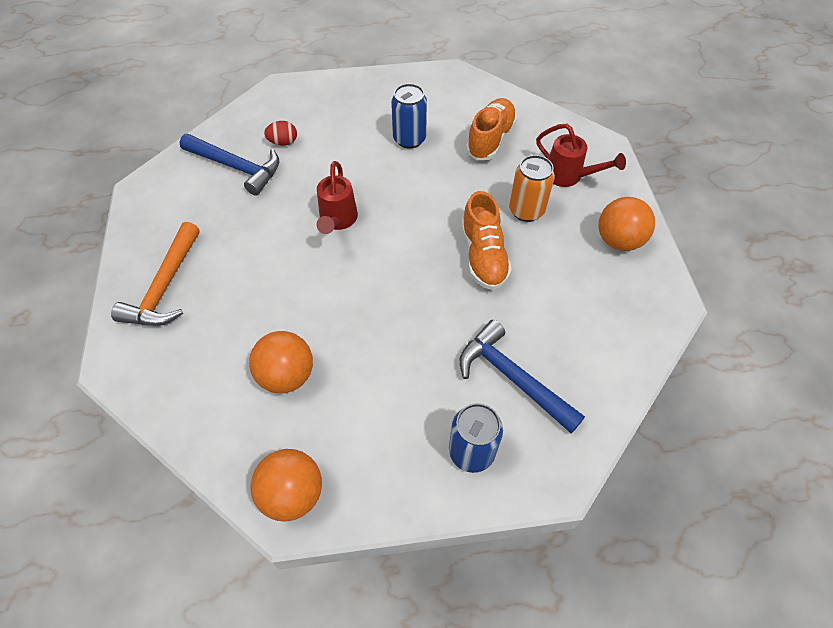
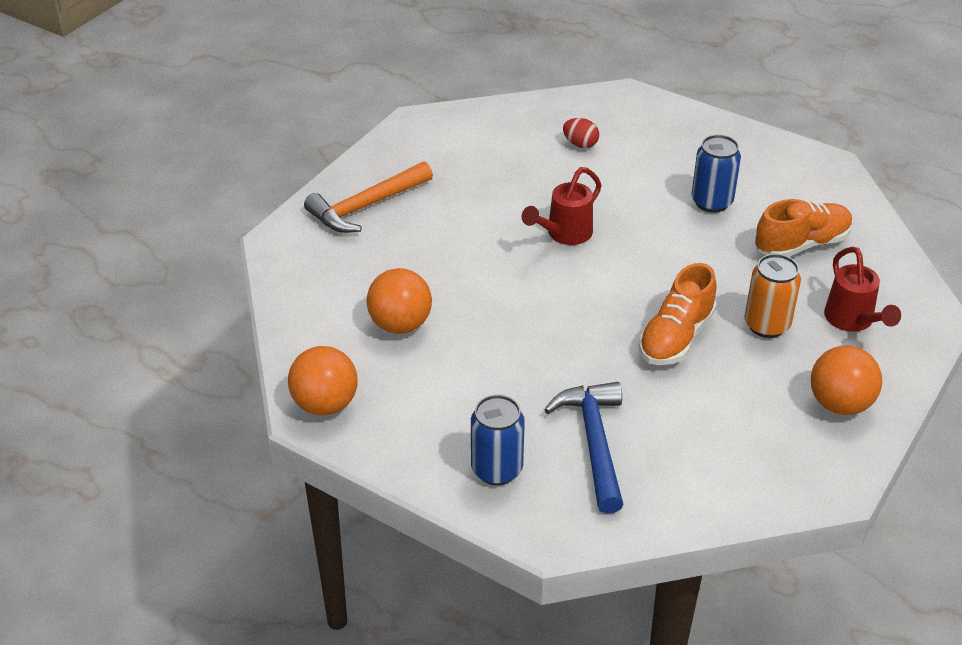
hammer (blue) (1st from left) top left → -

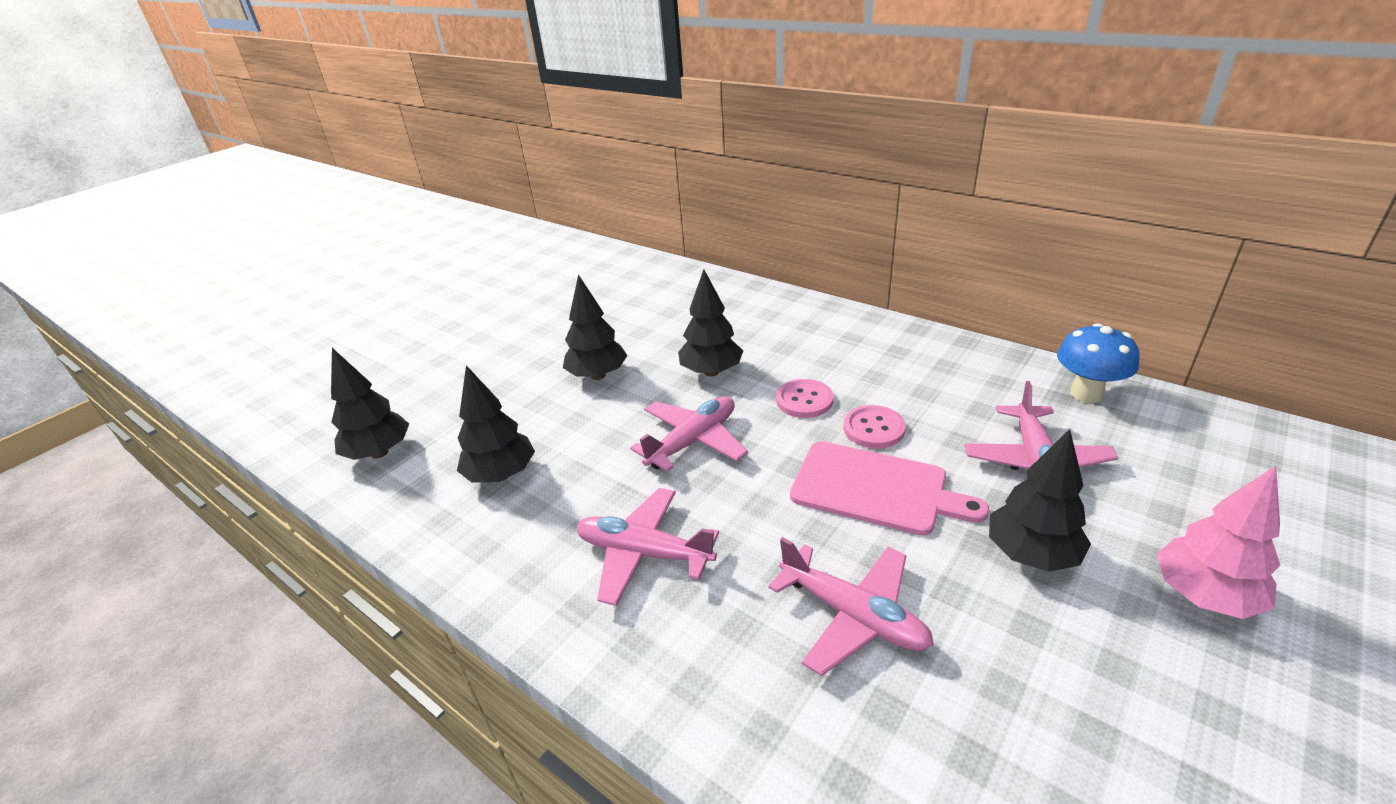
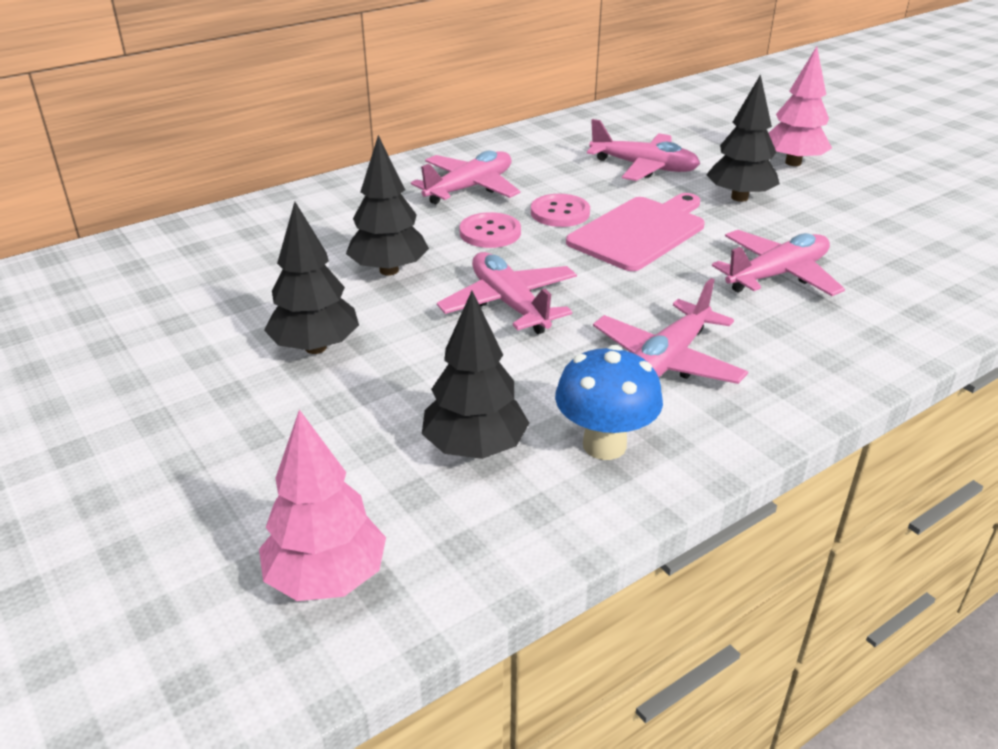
tree (black) (1st from left) middle left → tree (pink) (1st from left) bottom left
mushroom (blue) middle right → mushroom (blue) centre, move
- → plane (pink) (1st from left) top centre

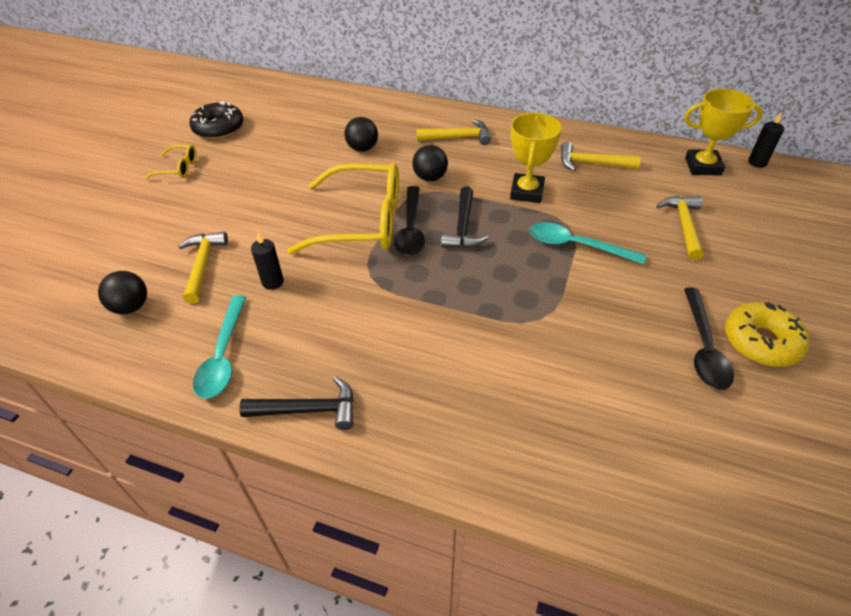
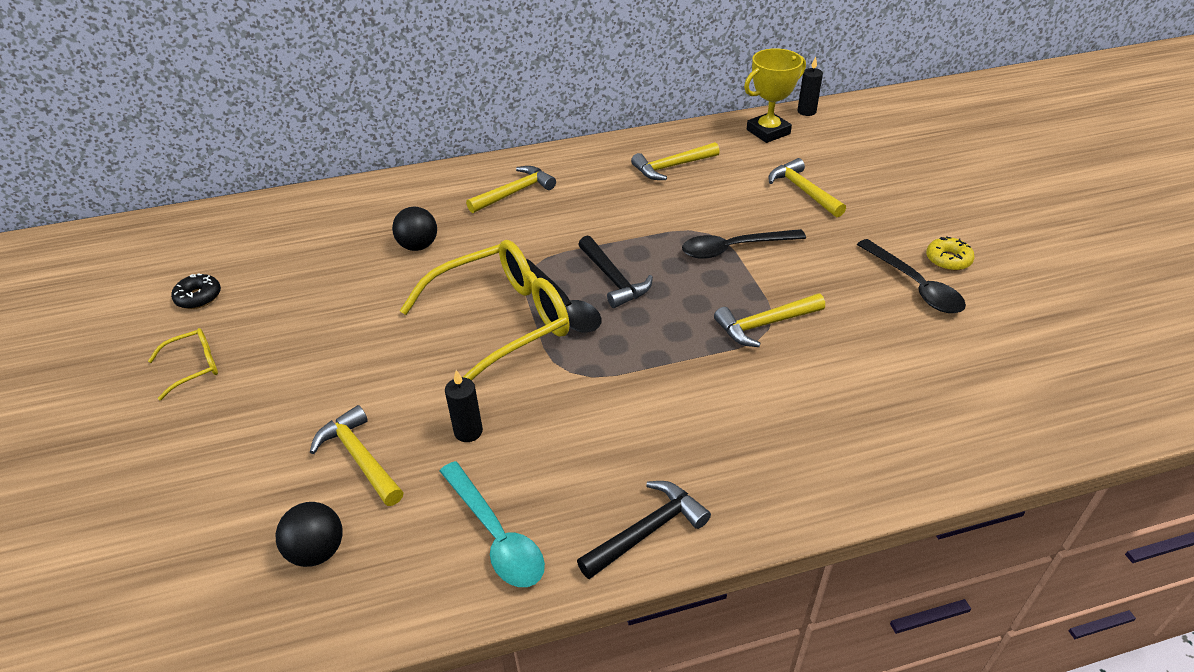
donut (black) top left → donut (black) middle left, x0.61
ball (black) (3rd from left) top centre → -
trophy (yellow) (1st from left) top centre → -
spoon (turquoise) (2nd from left) middle right → spoon (black) (2nd from left) centre
donut (yellow) middle right, x0.61
- → hammer (yellow) (4th from left) centre

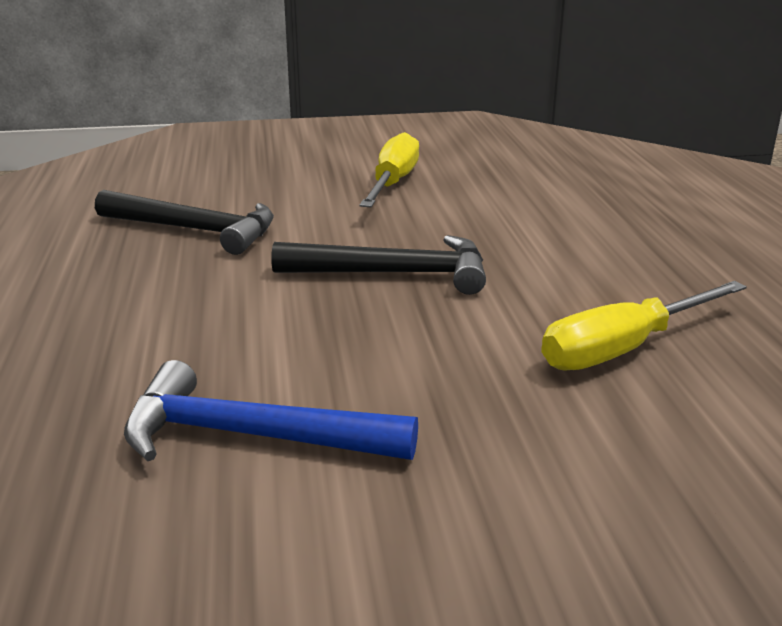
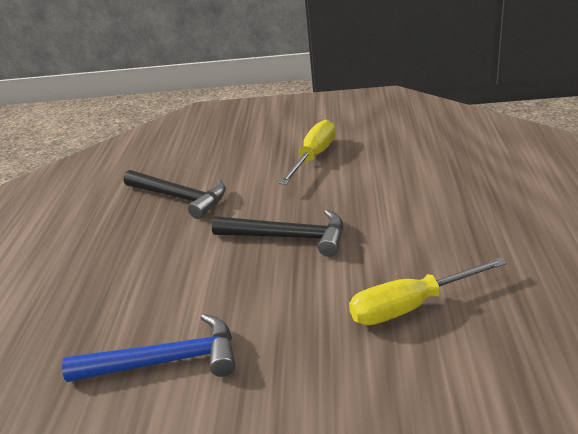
hammer (blue) centre → hammer (blue) bottom left, 150 degrees clockwise

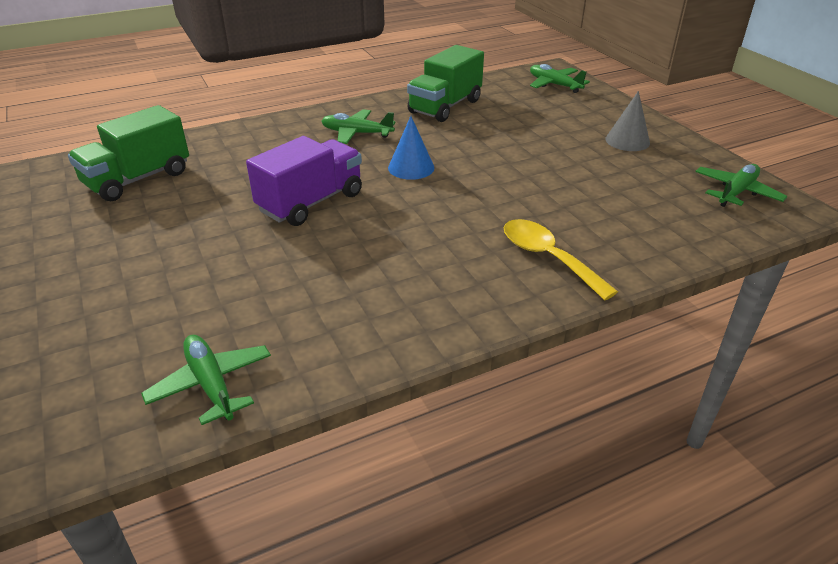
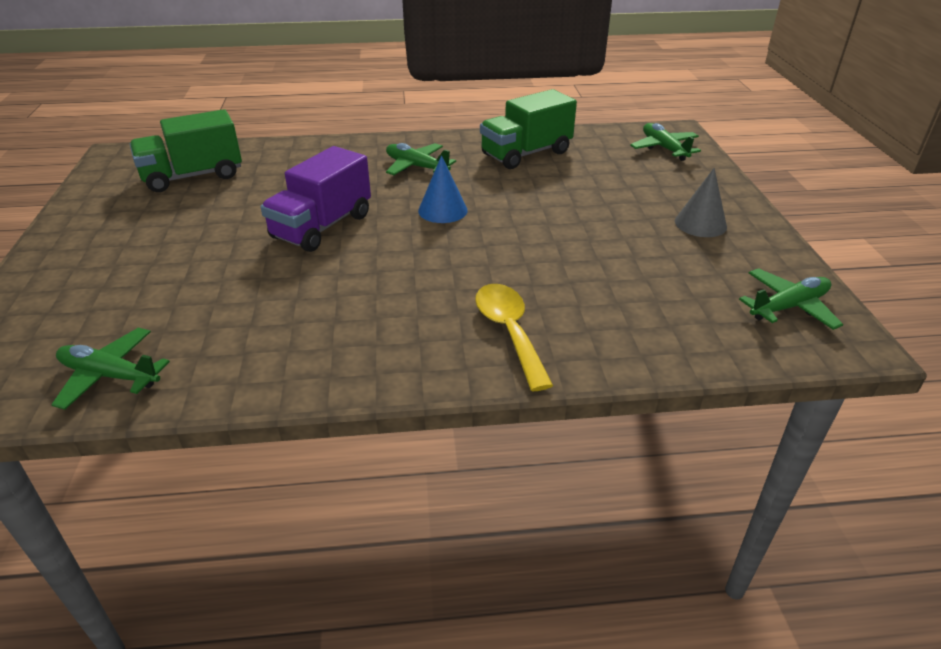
plane (green) (1st from left) bottom left → plane (green) (1st from left) middle left, 60 degrees counterclockwise
truck (purple) top centre, 150 degrees clockwise

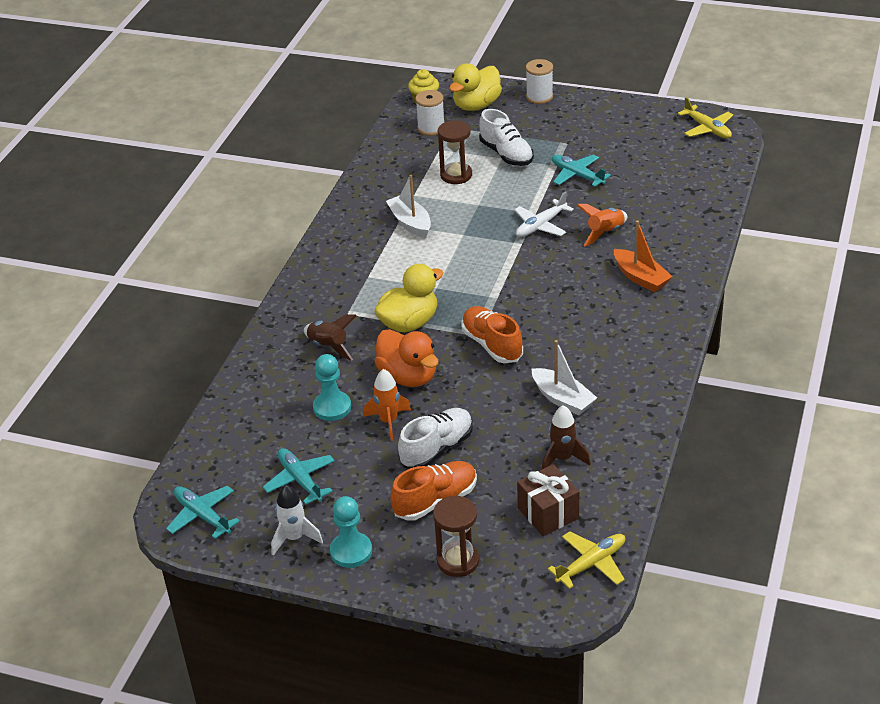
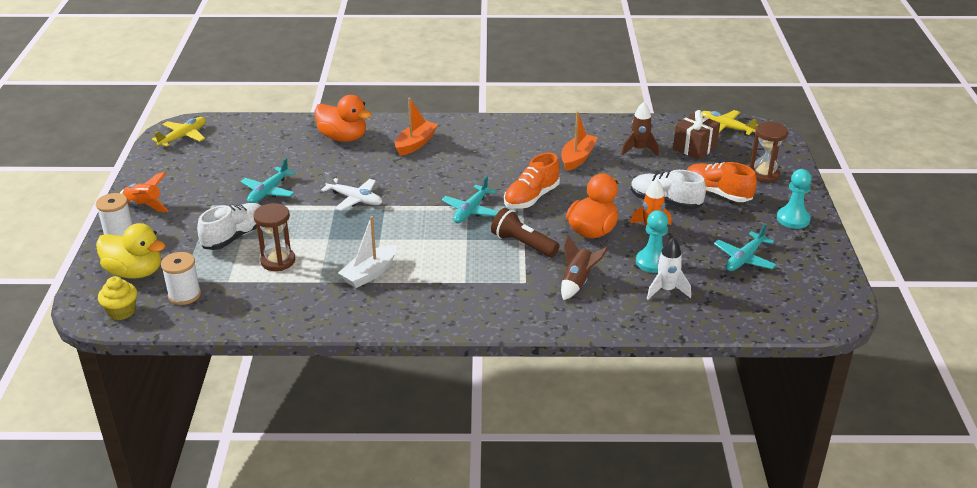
plane (turquoise) (1st from left in the first image) bottom left → plane (turquoise) (2nd from left) centre, move
rocket (white) bottom centre → rocket (white) middle right, move
duck (yellow) (1st from left) centre → flashlight (brown) centre
boat (white) (2nd from left) centre → boat (orange) (2nd from left) top centre
rocket (orange) (2nd from left in the first image) top right → rocket (orange) (1st from left) middle left, move
- → duck (orange) (1st from left) top centre

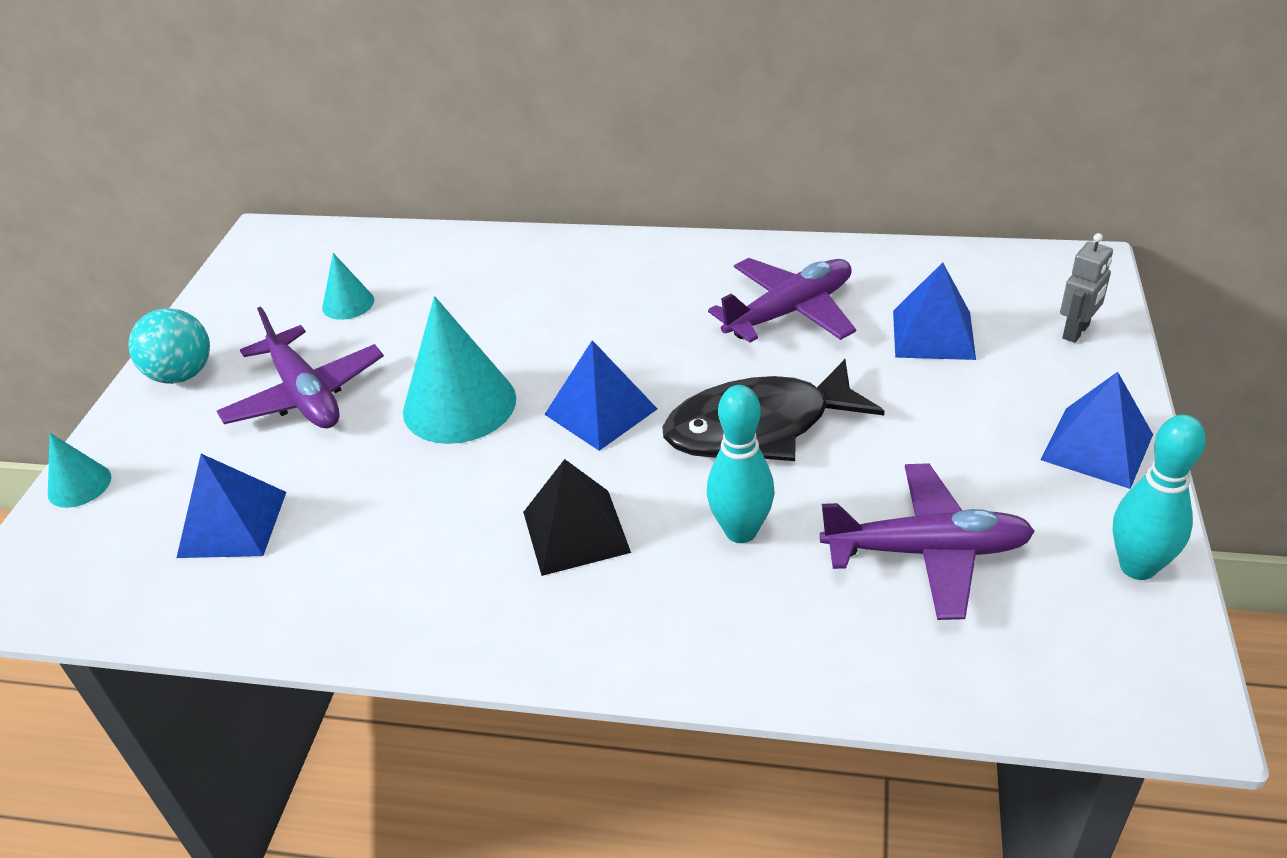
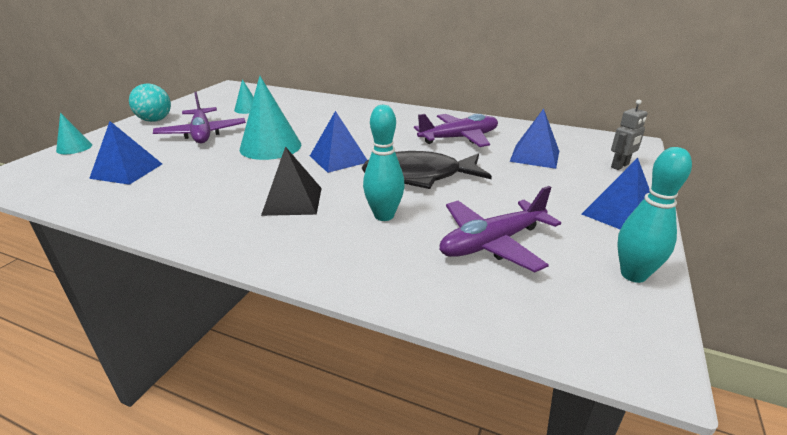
plane (purple) (3rd from left) middle right → plane (purple) (3rd from left) centre, 135 degrees clockwise

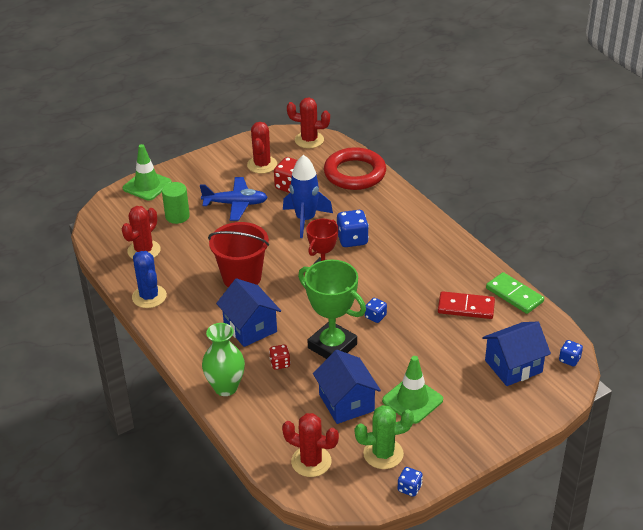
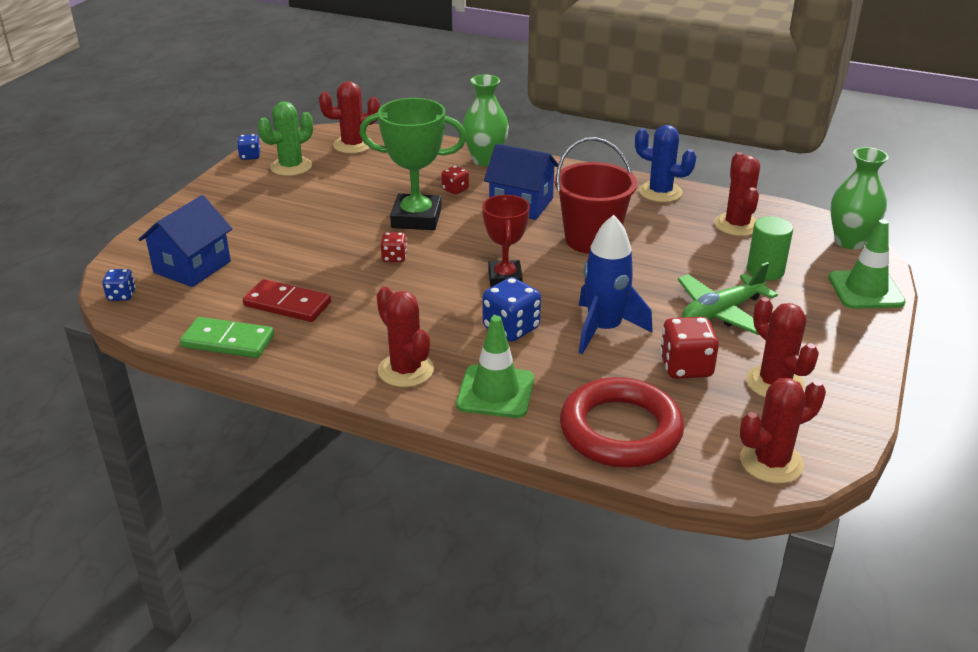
plane (blue) centre → plane (green) middle right
house (blue) (2nd from left) bottom centre → -
dice (blue) (2nd from left) centre → dice (red) (1st from left) centre
traffic cone (green) (2nd from left in the first image) bottom centre → traffic cone (green) (1st from left) centre, move
domino (red) middle right → domino (red) middle left, 45 degrees clockwise
- → cactus (red) (2nd from left) centre
- → vase (green) (2nd from left) top right

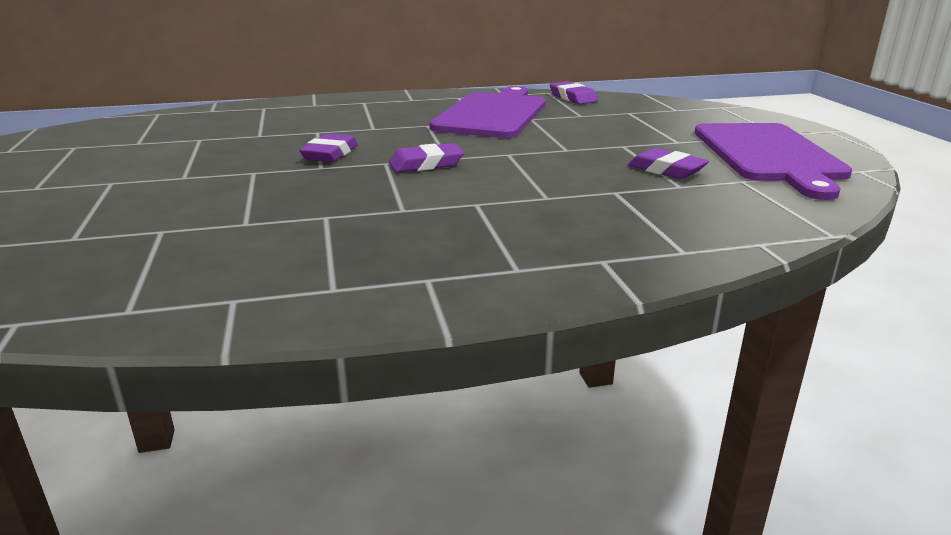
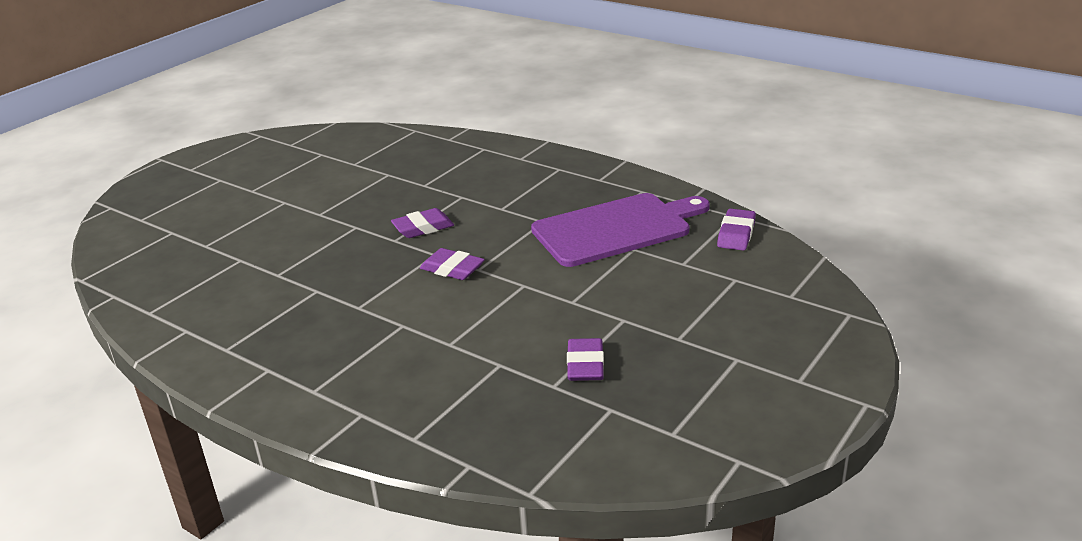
cutting board (purple) (2nd from left) top right → -

